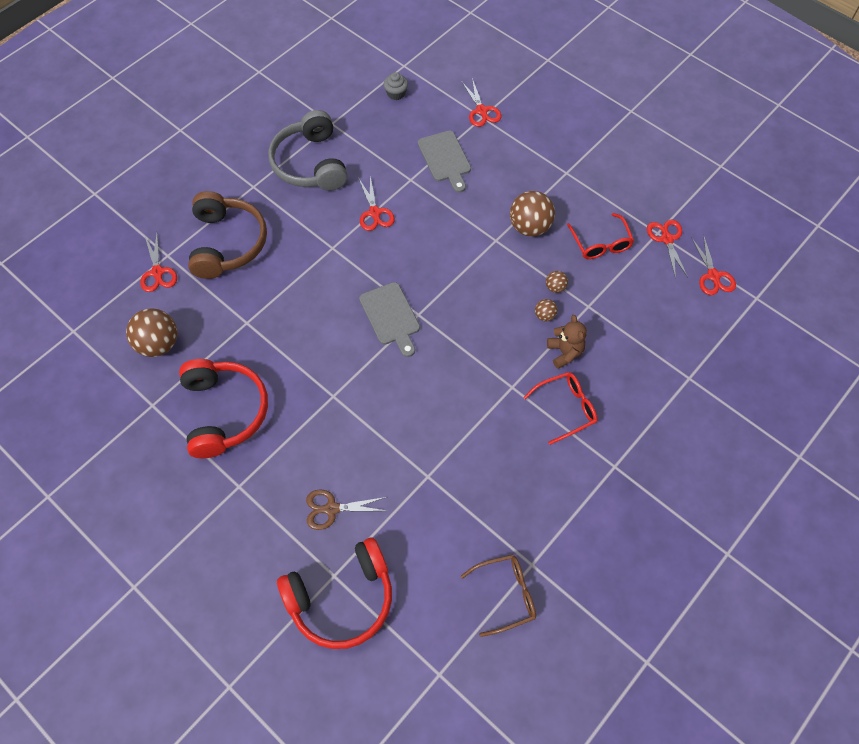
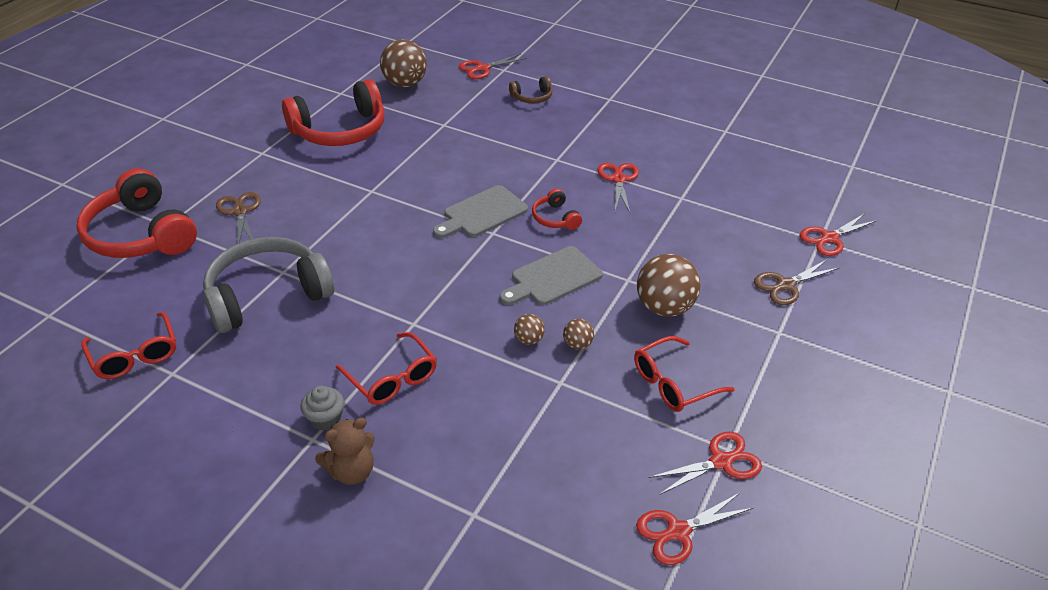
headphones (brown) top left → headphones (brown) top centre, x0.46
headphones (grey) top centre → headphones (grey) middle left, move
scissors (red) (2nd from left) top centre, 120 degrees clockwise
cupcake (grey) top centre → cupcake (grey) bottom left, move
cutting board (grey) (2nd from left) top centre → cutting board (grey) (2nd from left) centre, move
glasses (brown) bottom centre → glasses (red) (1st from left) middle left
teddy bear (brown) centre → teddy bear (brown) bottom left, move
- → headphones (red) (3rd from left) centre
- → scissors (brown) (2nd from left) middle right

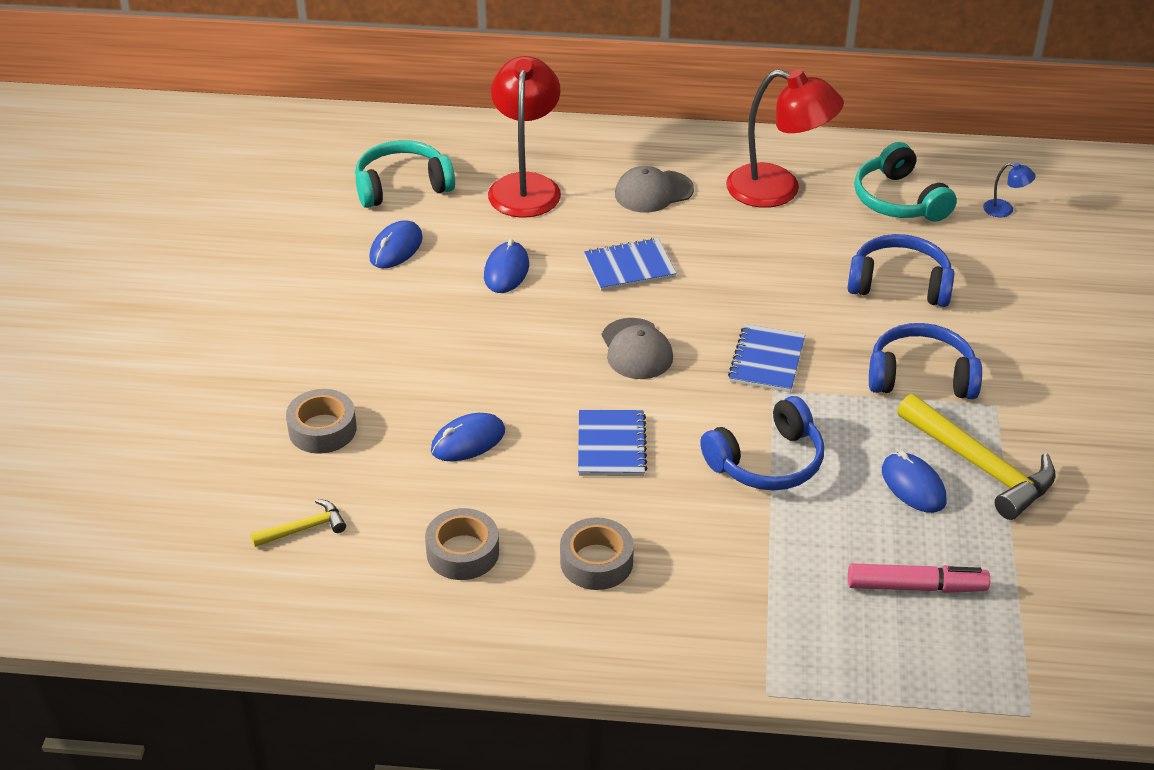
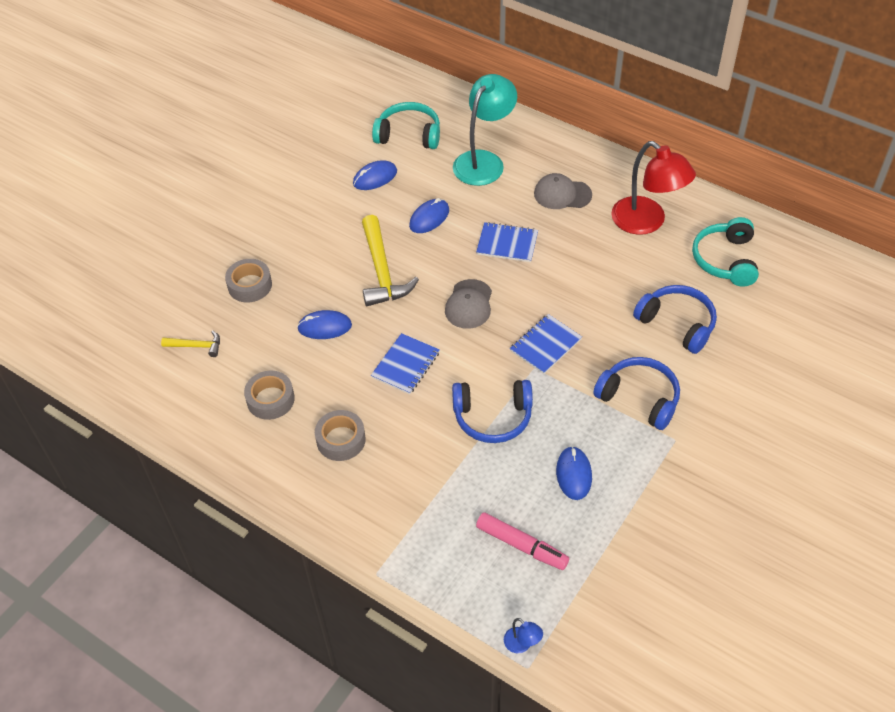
lamp (red) (1st from left) top centre → lamp (turquoise) top centre
hammer (yellow) (2nd from left) middle right → hammer (yellow) (2nd from left) centre, move
lamp (blue) top right → lamp (blue) bottom centre, move

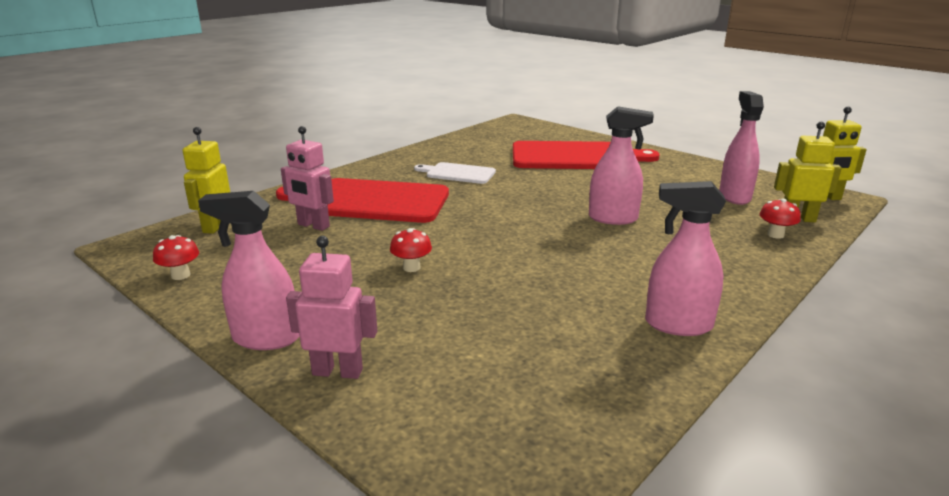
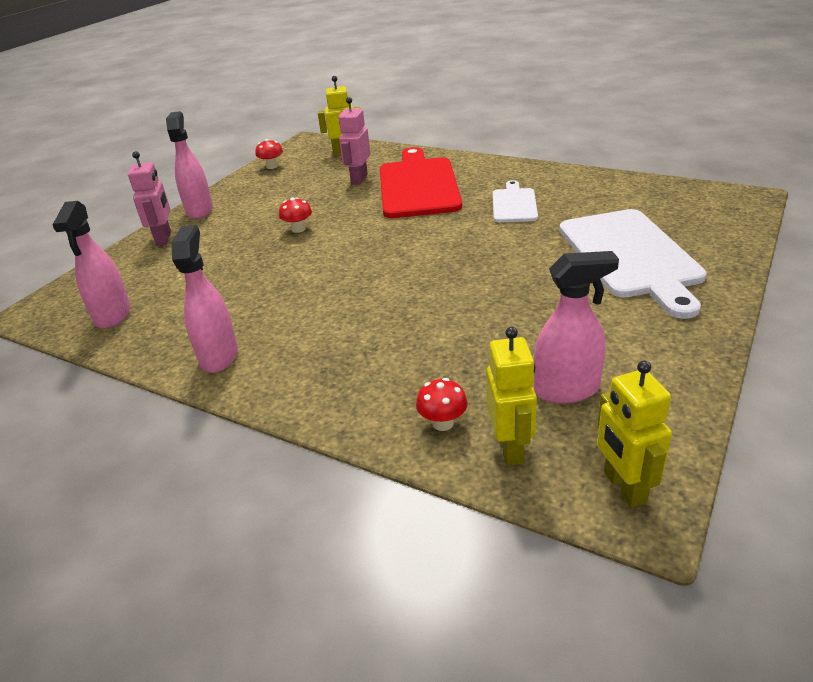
cutting board (red) (2nd from left) top centre → cutting board (white) (2nd from left) middle right
spray bottle (pink) (2nd from left in the first image) top centre → spray bottle (pink) (1st from left) middle left, move

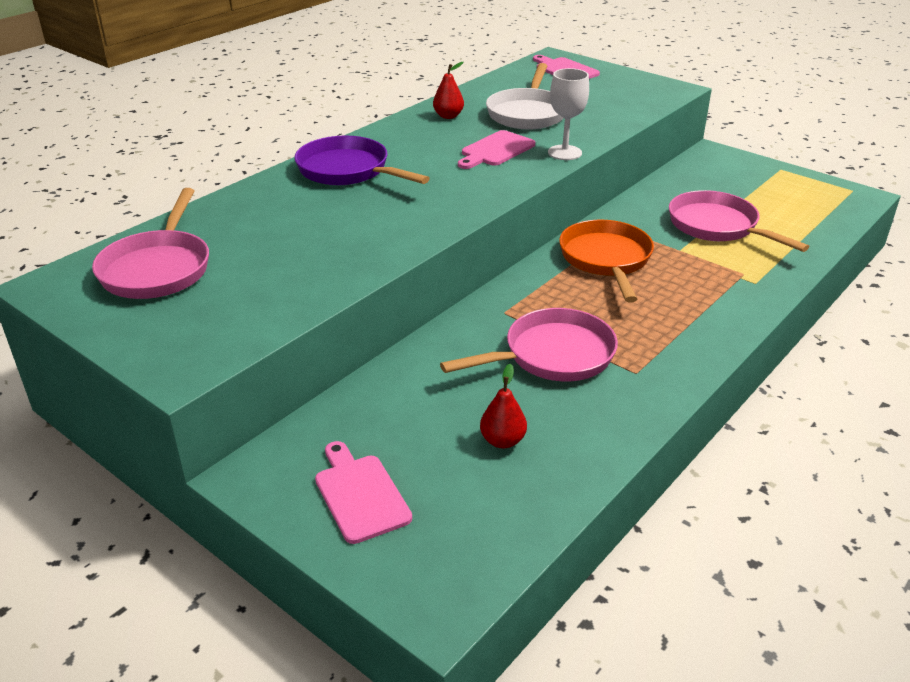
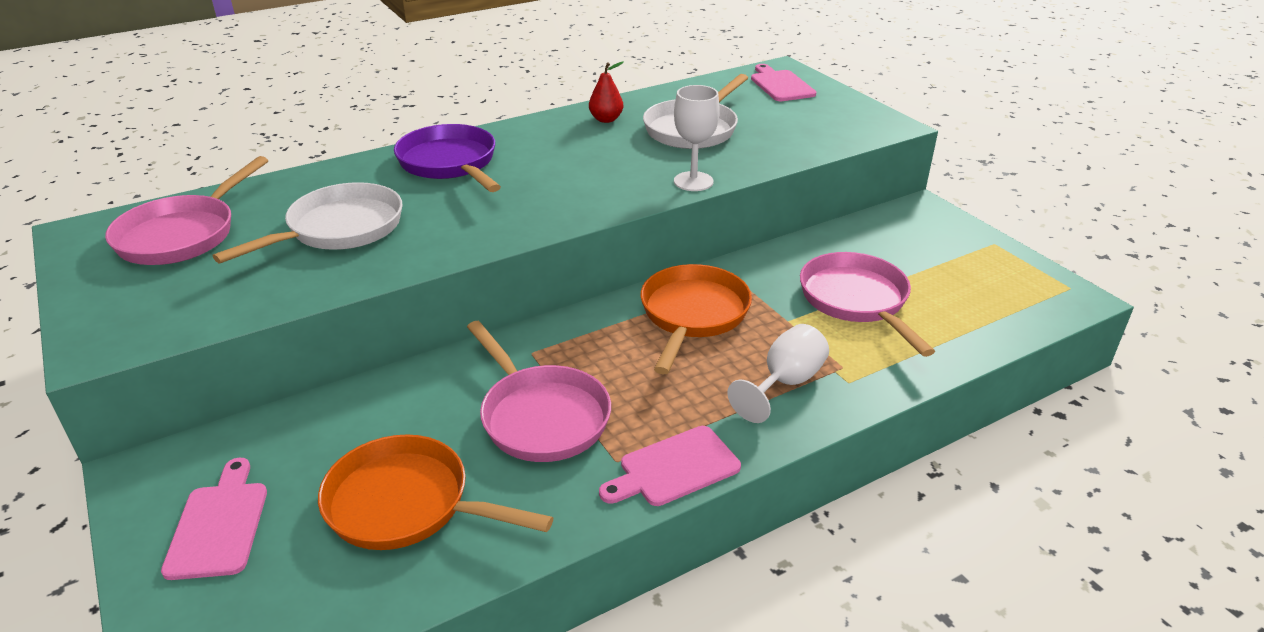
pan (pink) (2nd from left) centre, 60 degrees clockwise
cutting board (pink) (2nd from left) top centre → cutting board (pink) (2nd from left) bottom centre, move
pear (red) (2nd from left) centre → pan (orange) (1st from left) bottom centre
- → pan (white) (1st from left) middle left
- → goblet (white) (2nd from left) centre

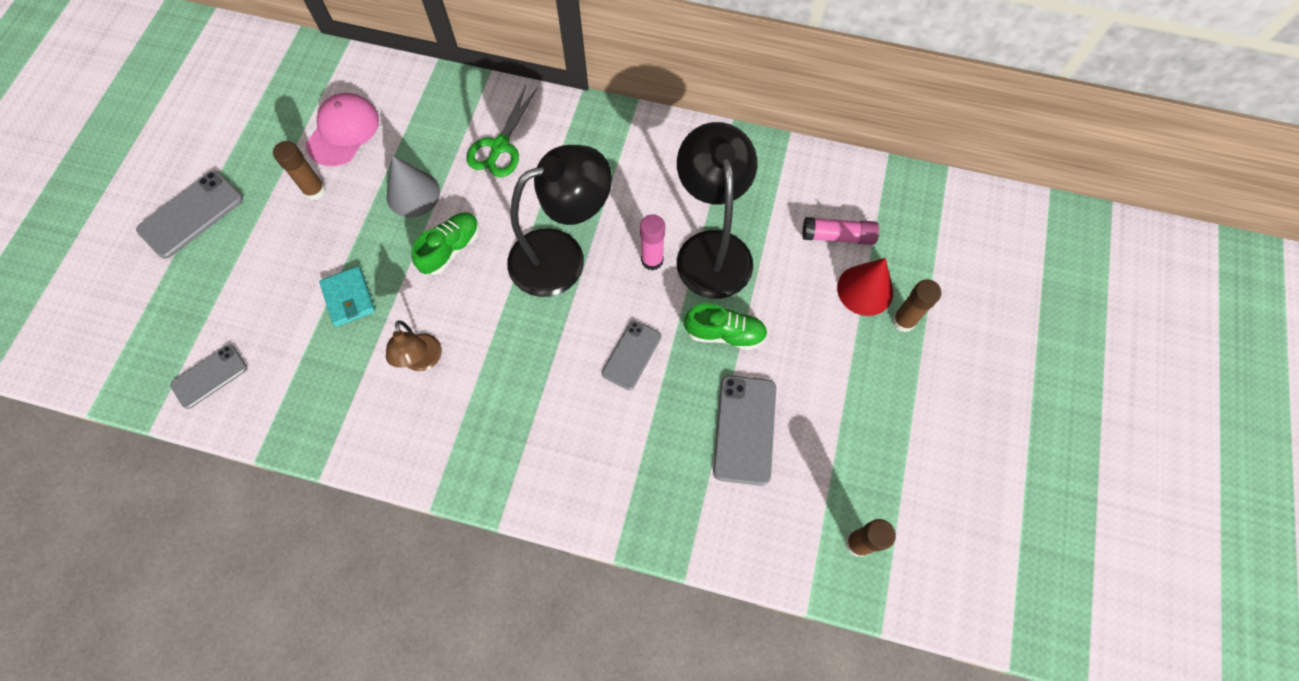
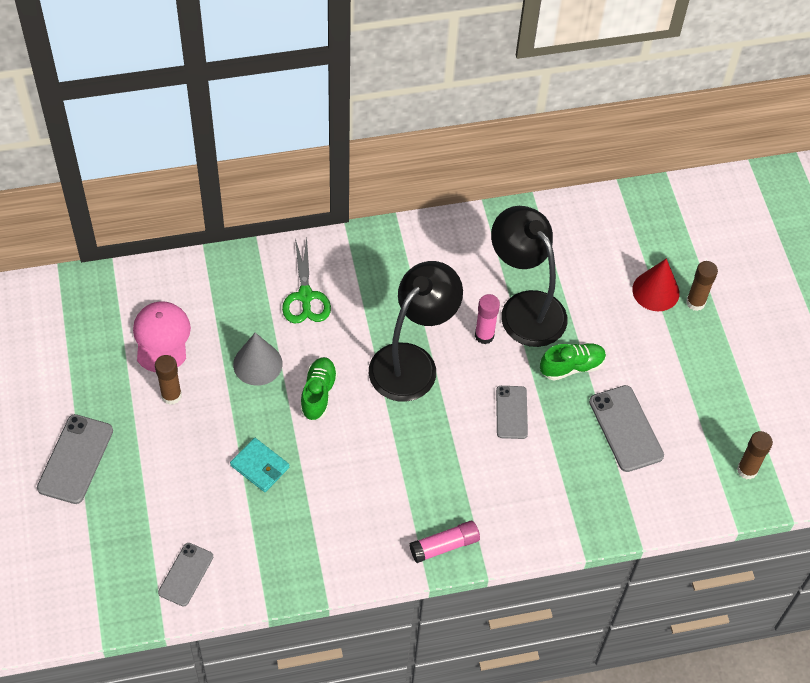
lamp (brown) middle left → -
glue stick (pink) (2nd from left in the first image) centre → glue stick (pink) (1st from left) bottom centre, move

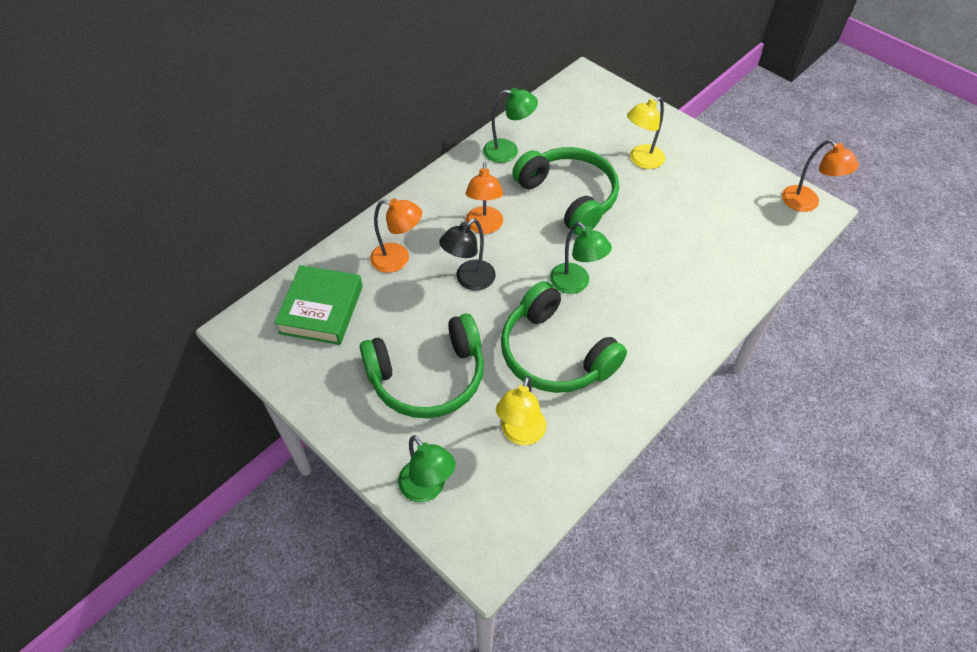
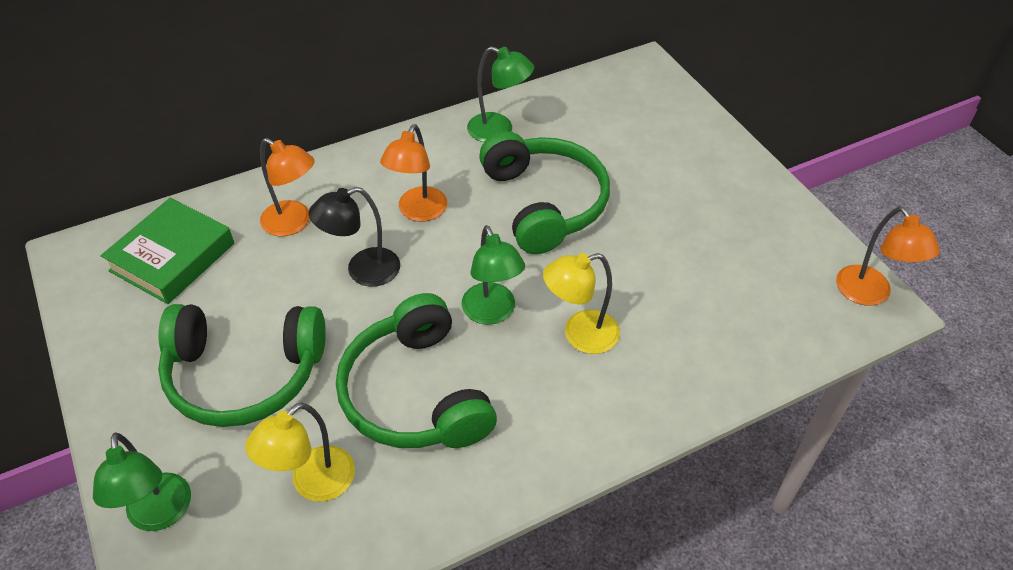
lamp (yellow) (2nd from left) top centre → lamp (yellow) (2nd from left) centre, move

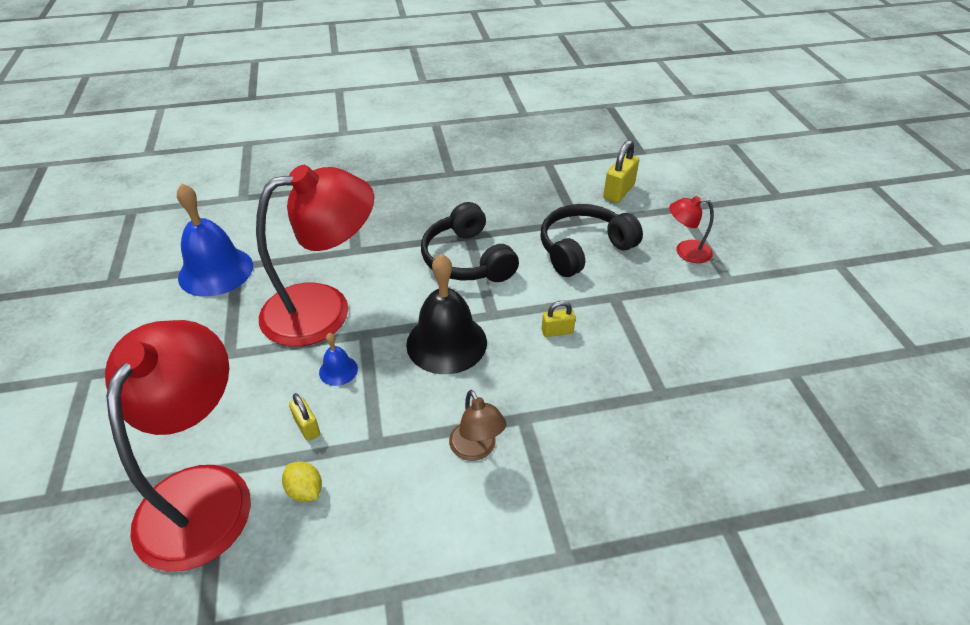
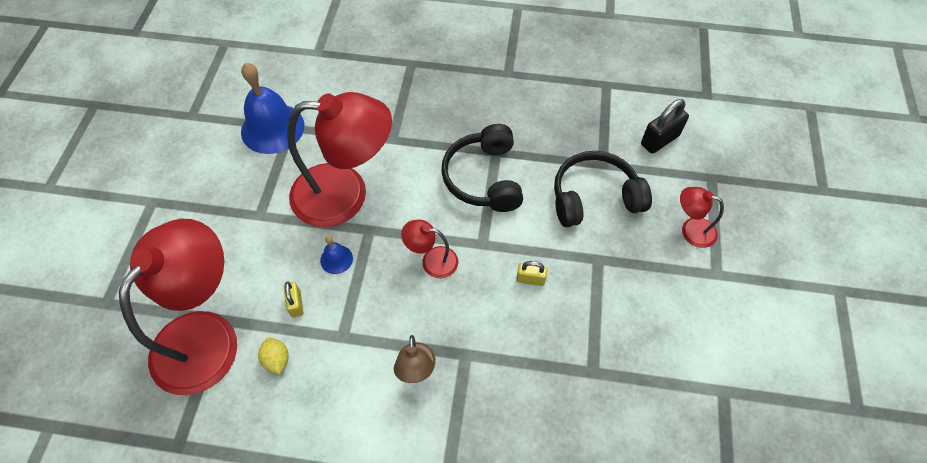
bell (black) centre → lamp (red) (3rd from left) centre
padlock (yellow) (3rd from left) top centre → padlock (black) top right

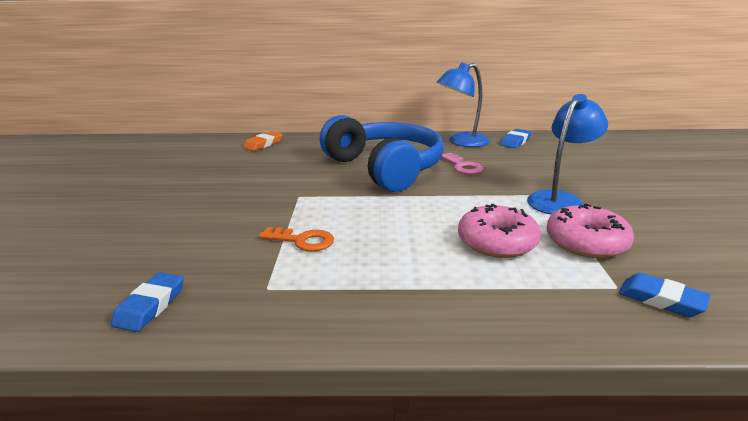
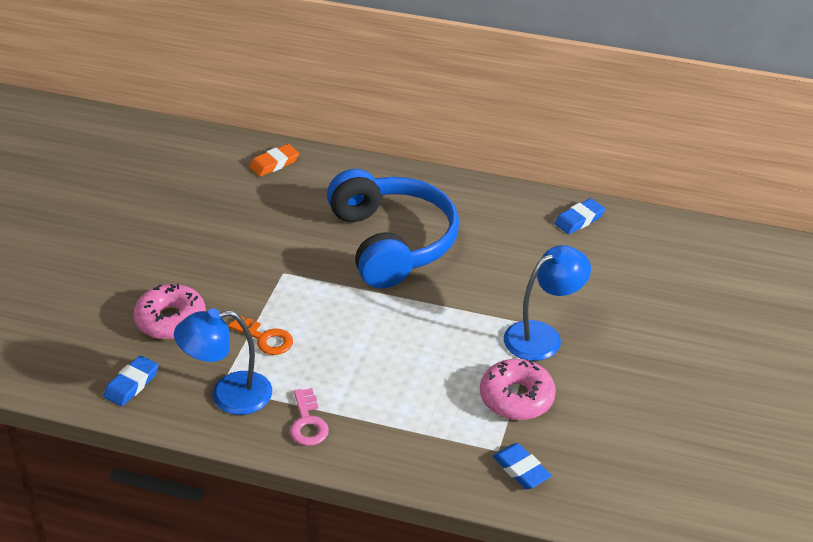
lamp (blue) (1st from left) top centre → lamp (blue) (1st from left) middle left, move
key (pink) centre → key (pink) bottom centre, move
donut (pink) (1st from left) middle right → donut (pink) (1st from left) middle left, move

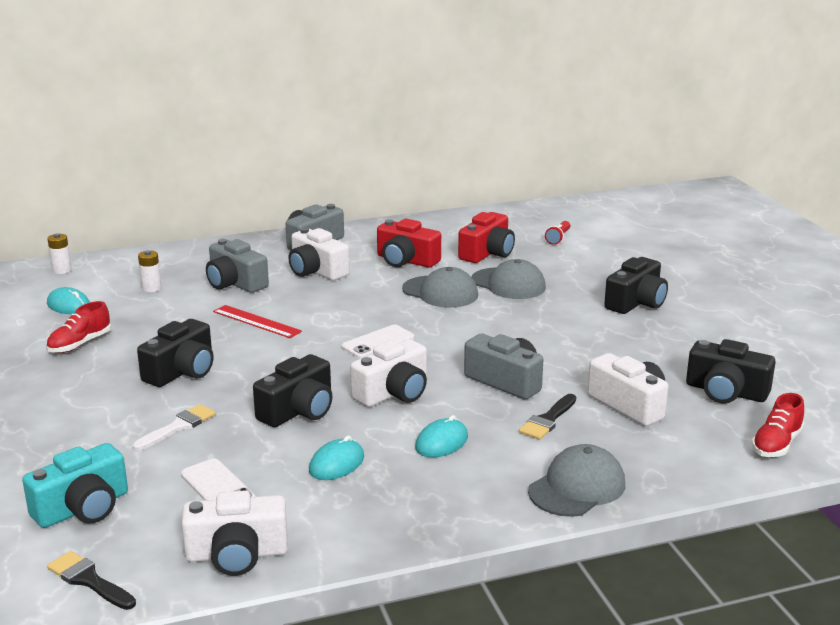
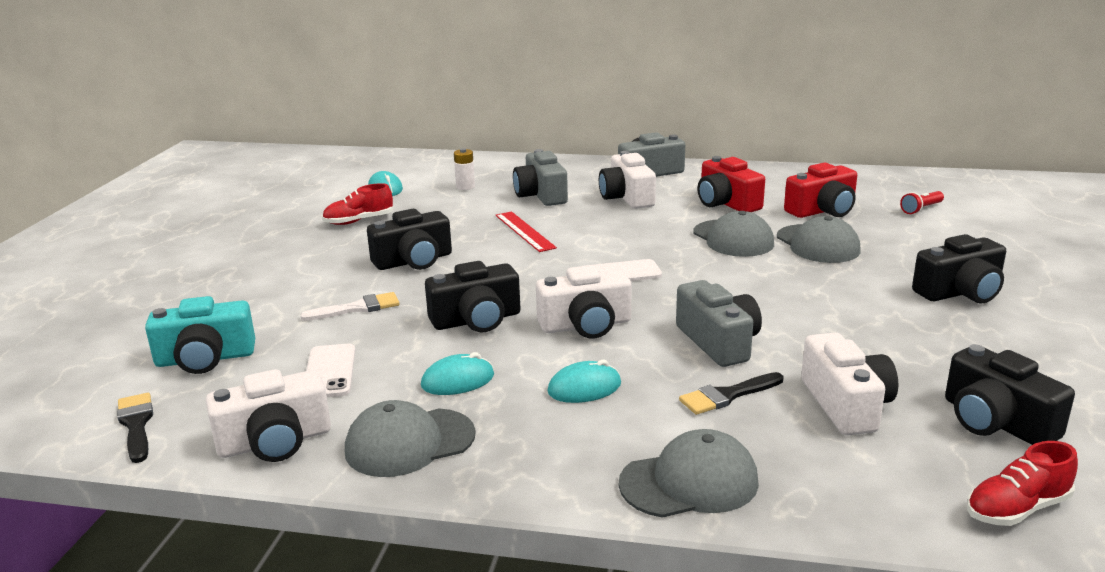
battery (white) (1st from left) middle left → -
camera (white) (1st from left) bottom left, 45 degrees counterclockwise
- → cap (grey) (1st from left) bottom centre

